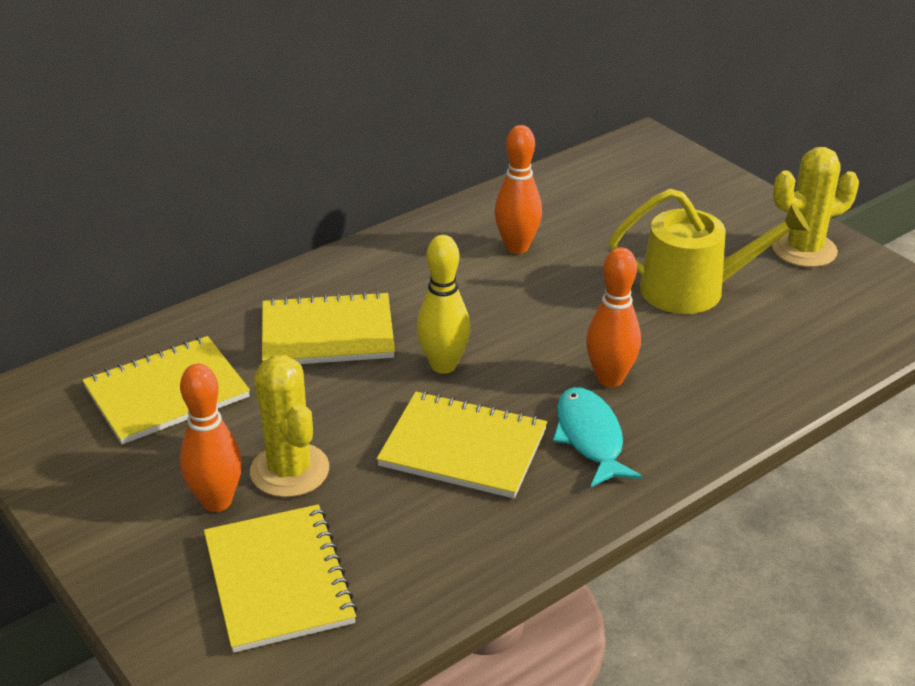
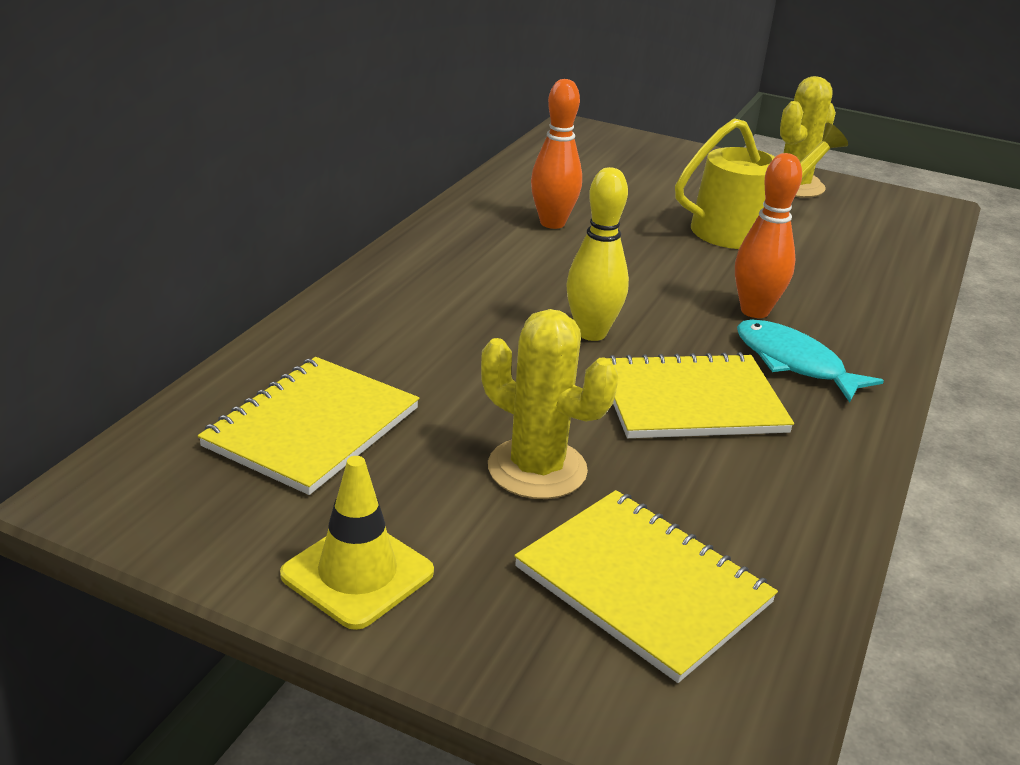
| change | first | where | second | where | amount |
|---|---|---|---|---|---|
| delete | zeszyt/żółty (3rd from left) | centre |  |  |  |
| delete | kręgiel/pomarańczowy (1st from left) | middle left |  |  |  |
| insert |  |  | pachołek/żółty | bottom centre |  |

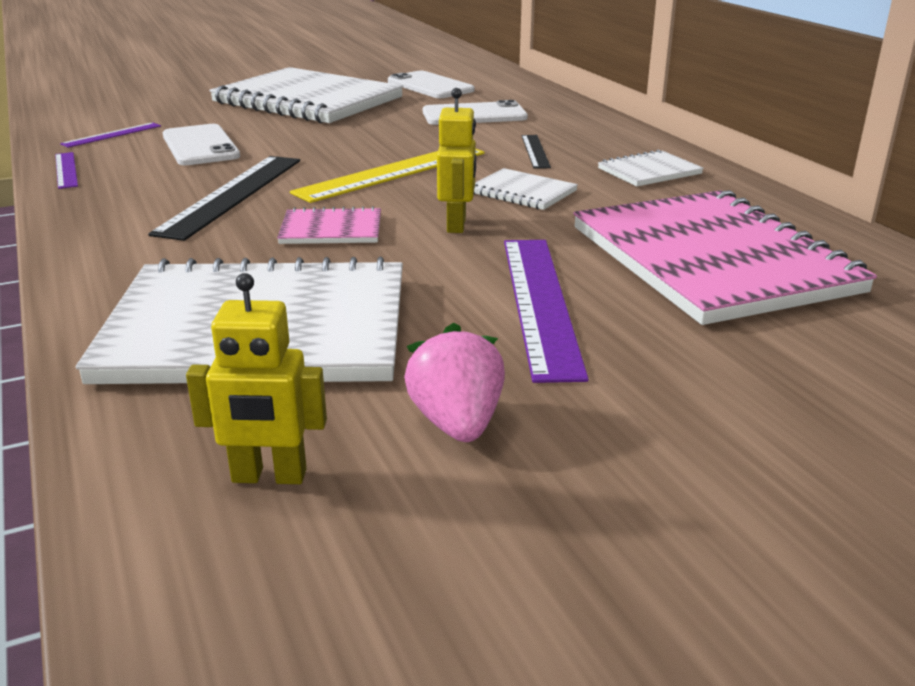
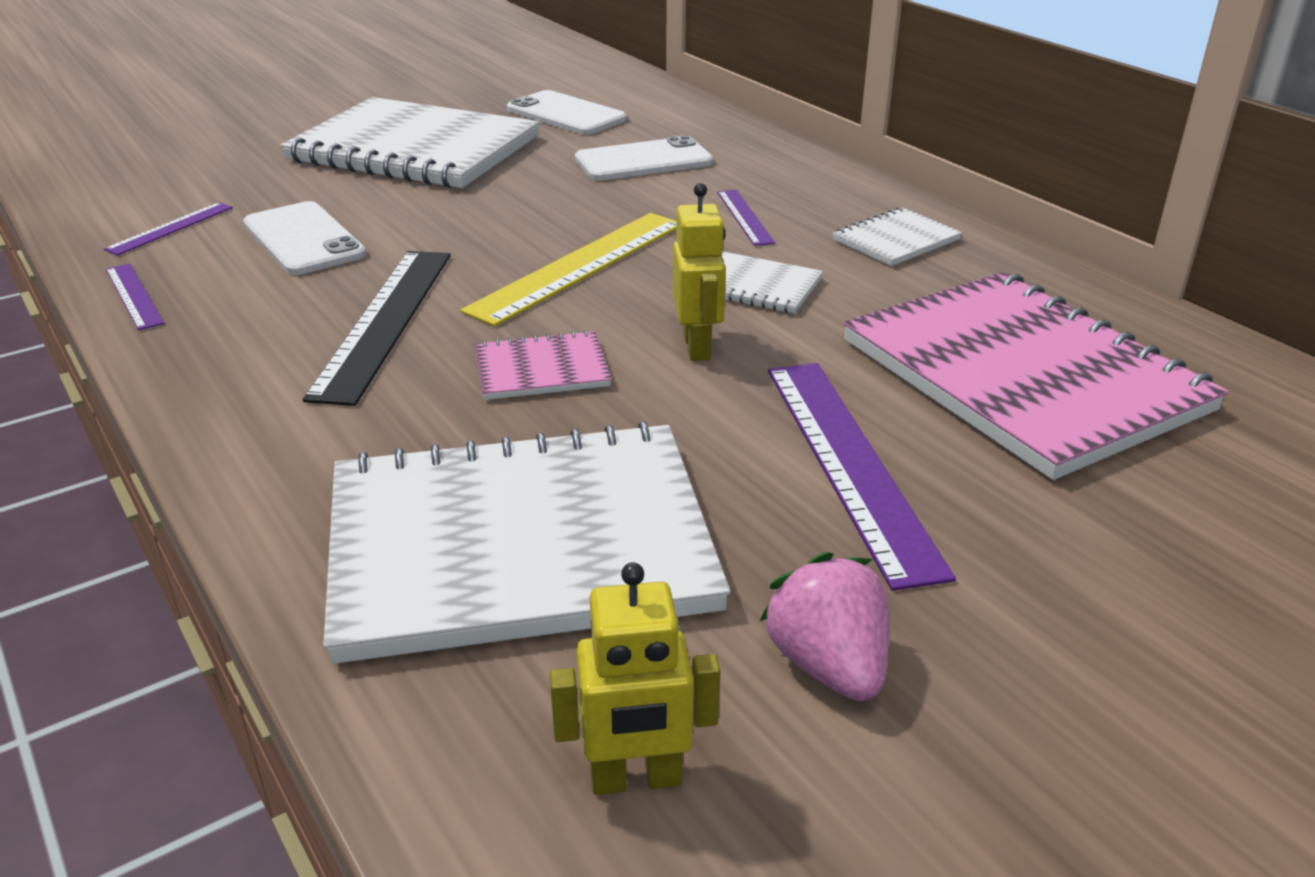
| change | first | where | second | where | amount |
|---|---|---|---|---|---|
| recolor | linijka/czarny (2nd from left) | top centre | linijka/fioletowy (3rd from left) | top centre |  |

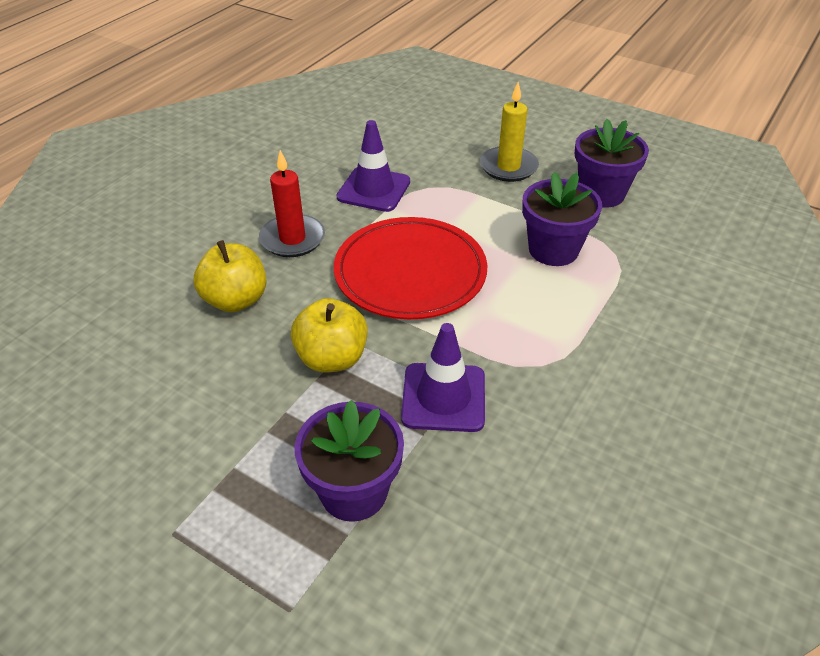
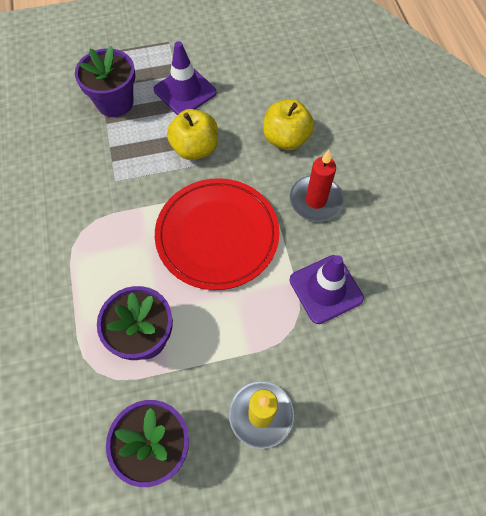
| change | first | where | second | where | amount |
|---|---|---|---|---|---|
| move | pachołek/fioletowy (2nd from left in the first image) | centre | pachołek/fioletowy (1st from left) | top centre |  |

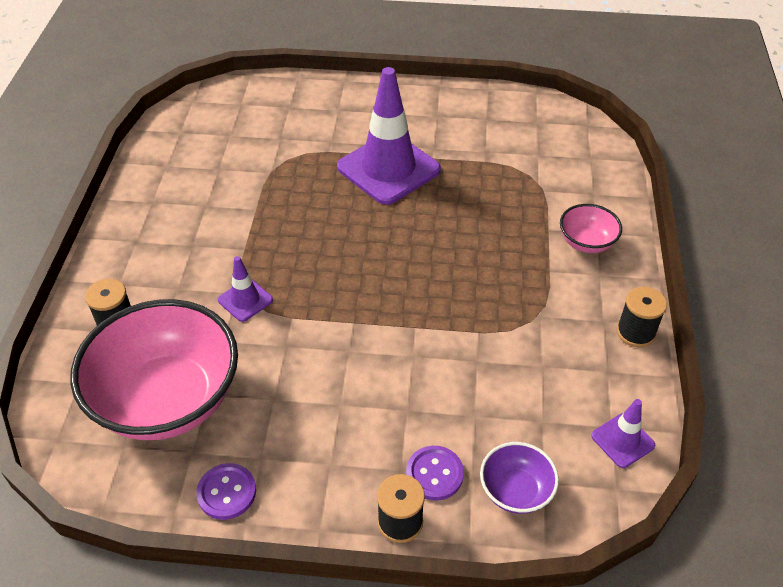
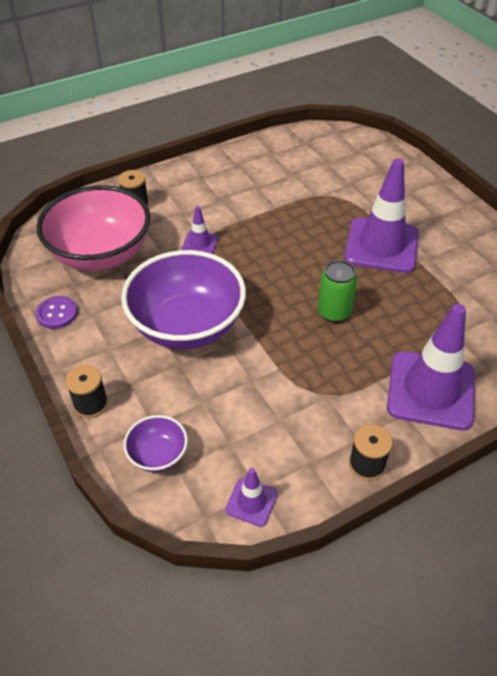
| change | first | where | second | where | amount |
|---|---|---|---|---|---|
| replace | miska/różowy (2nd from left) | middle right | pachołek/fioletowy (4th from left) | middle right |  |
| delete | guzik/fioletowy (2nd from left) | bottom centre |  |  |  |
| insert |  |  | miska/fioletowy (2nd from left) | centre |  |
| insert |  |  | puszka/zielony | middle right |  |

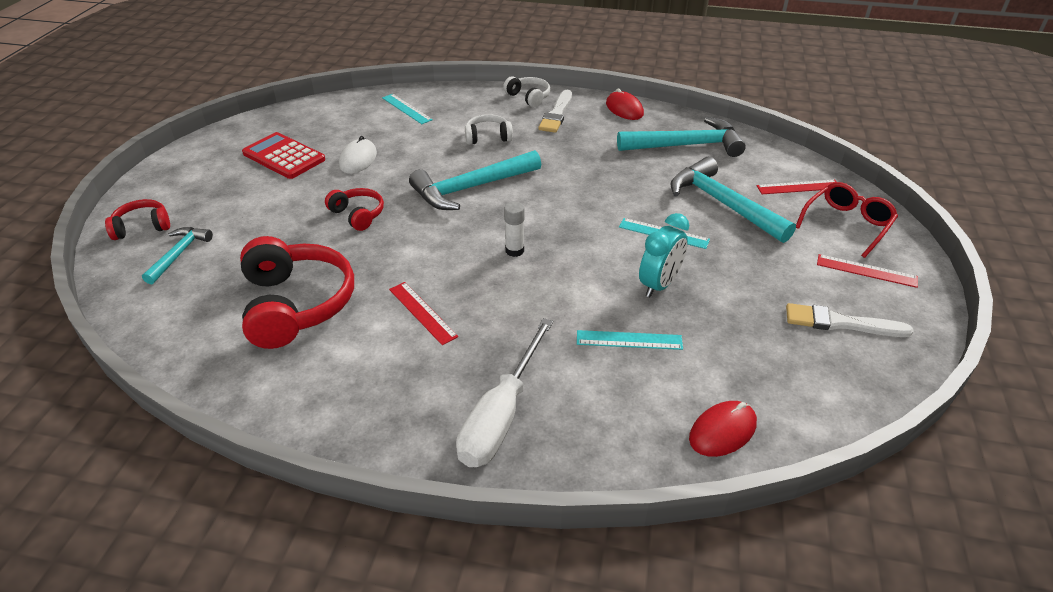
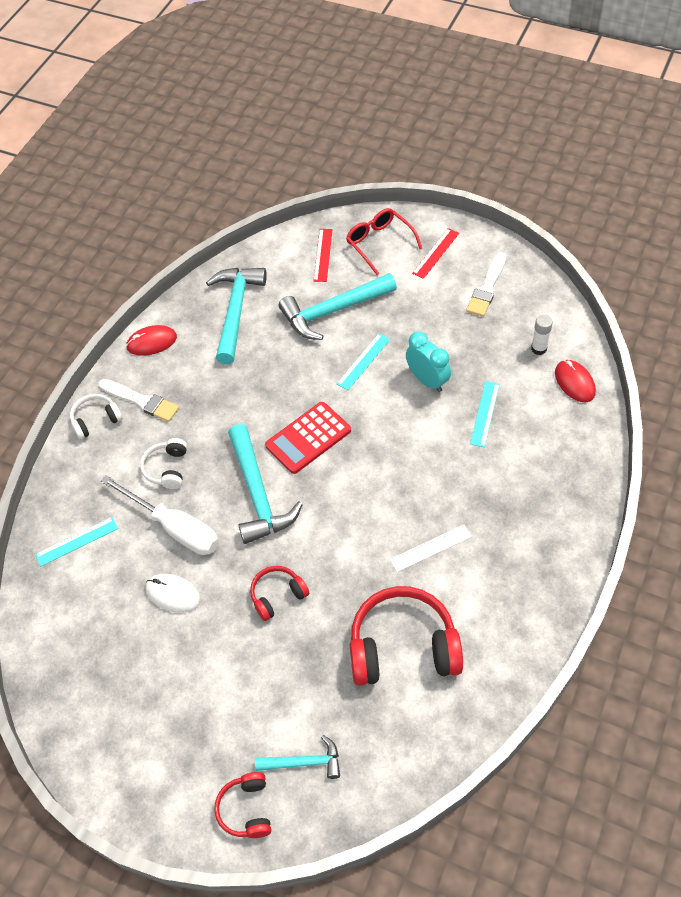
| change | first | where | second | where | amount |
|---|---|---|---|---|---|
| move | kalkulator/czerwony | top left |  | centre |  |
| move | klej w sztyfcie/biały | centre |  | middle right |  |
| rotate | młotek/turkusowy (1st from left in the first image) | middle left | młotek/turkusowy (3rd from left) | bottom centre | 150 degrees clockwise |
| recolor | linijka/czerwony (1st from left) | centre | linijka/biały | centre |  |
| move | śrubokręt/biały | centre |  | middle left |  |

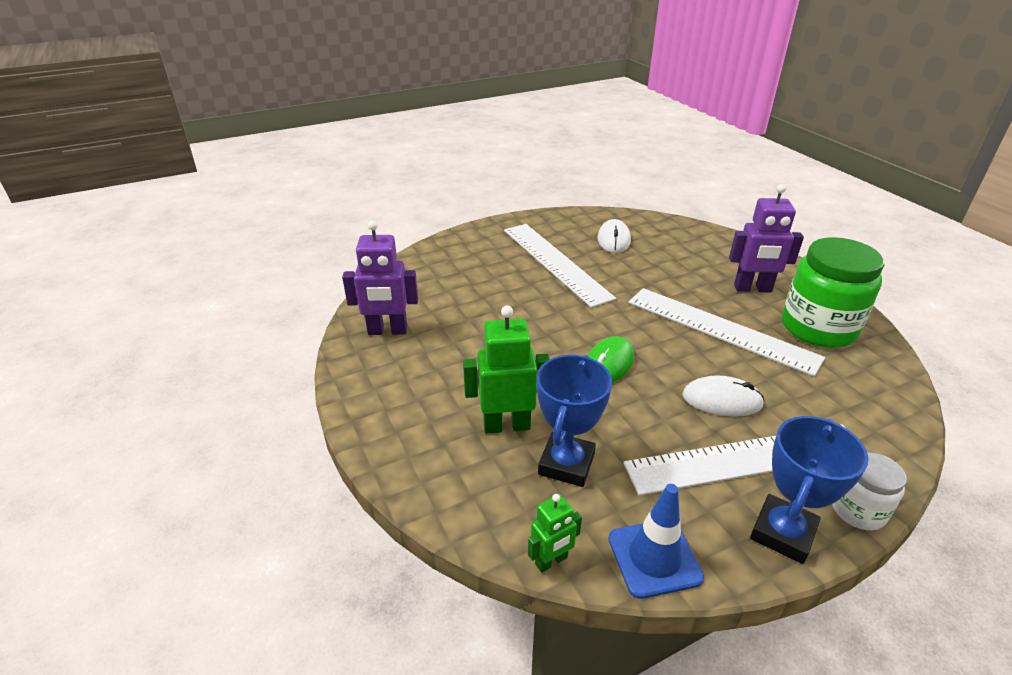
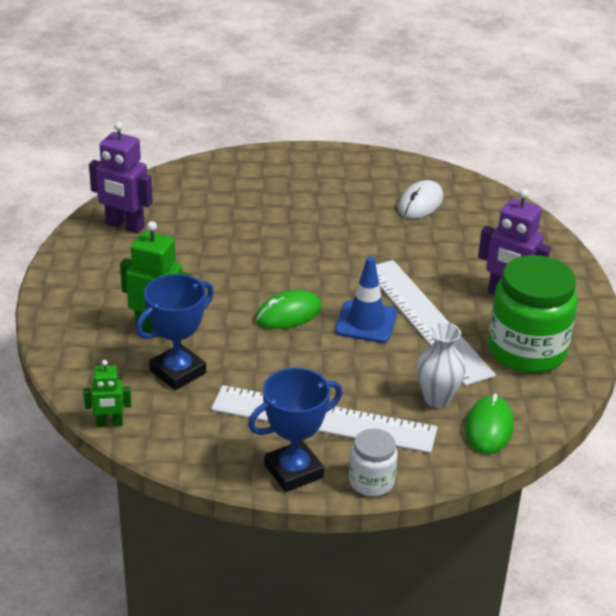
| change | first | where | second | where | amount |
|---|---|---|---|---|---|
| delete | linijka/biały (1st from left) | centre |  |  |  |
| delete | myszka/biały (2nd from left) | middle right |  |  |  |
| move | pachołek/niebieski | bottom centre |  | centre |  |
| insert |  |  | wazon/biały | middle right |  |
| insert |  |  | myszka/zielony (2nd from left) | bottom right |  |

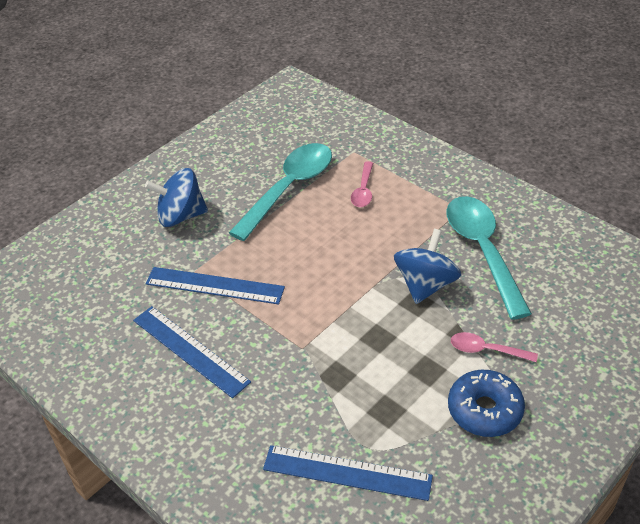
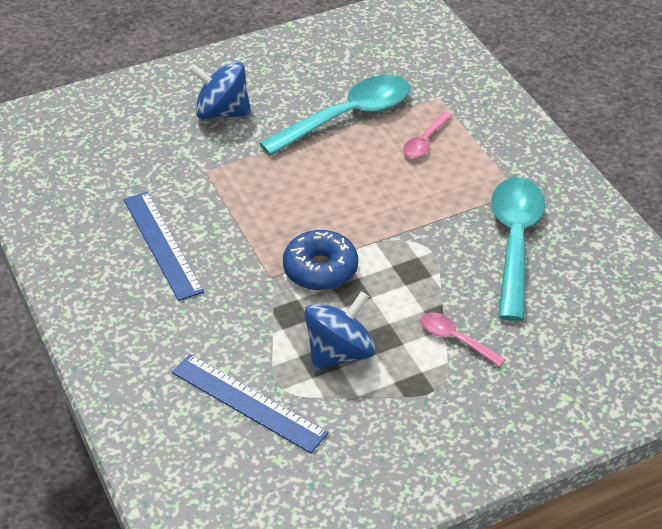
| change | first | where | second | where | amount |
|---|---|---|---|---|---|
| move | bączek/niebieski (2nd from left) | middle right |  | centre |  |
| delete | linijka/niebieski (2nd from left) | centre |  |  |  |
| move | donut/niebieski | bottom right |  | centre |  |

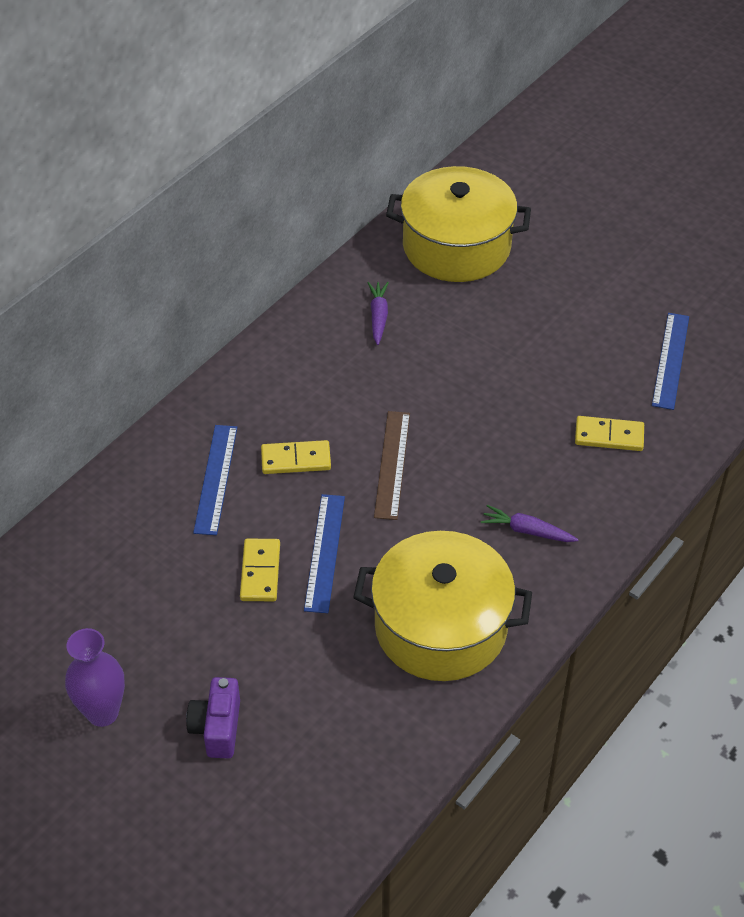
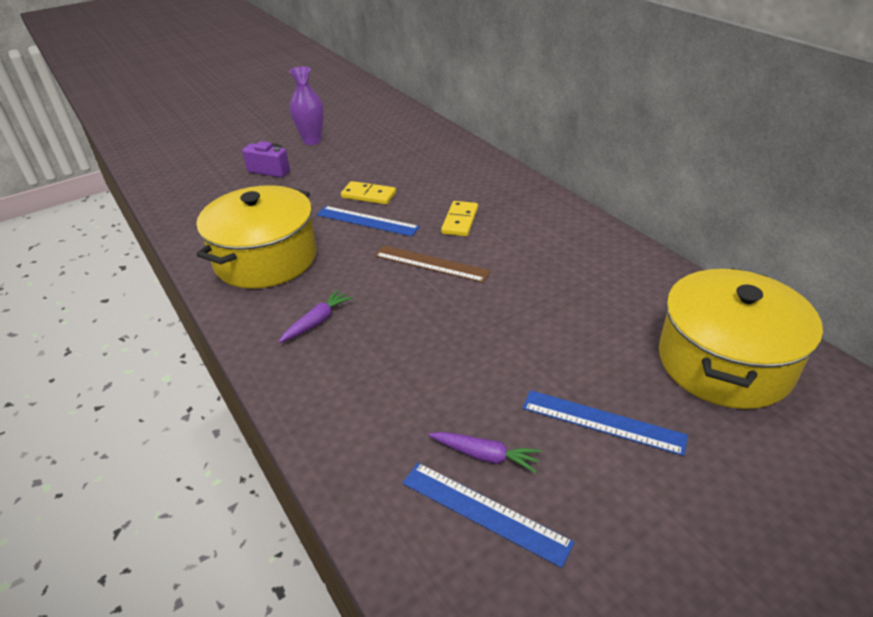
| change | first | where | second | where | amount |
|---|---|---|---|---|---|
| move | marchewka/fioletowy (1st from left in the first image) | centre | marchewka/fioletowy (2nd from left) | bottom centre |  |
| delete | kostka domina/żółty (3rd from left) | middle right |  |  |  |
| move | linijka/niebieski (1st from left in the first image) | middle left | linijka/niebieski (3rd from left) | bottom right |  |

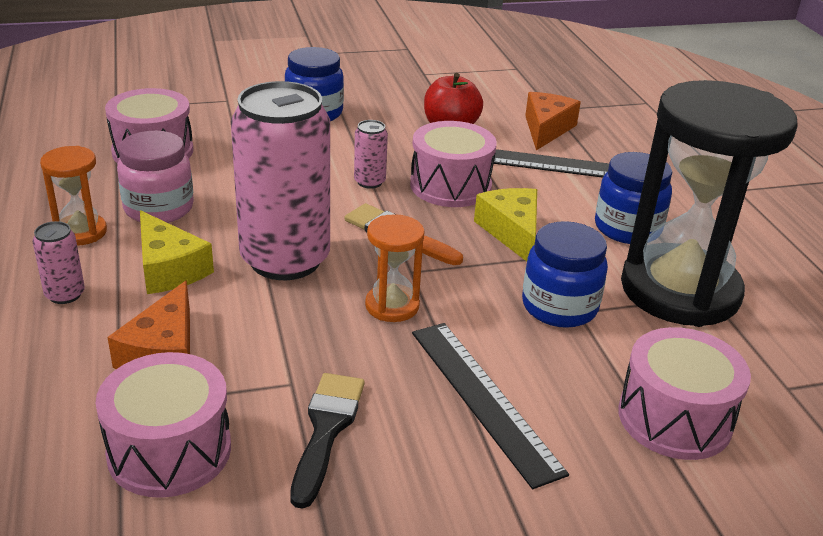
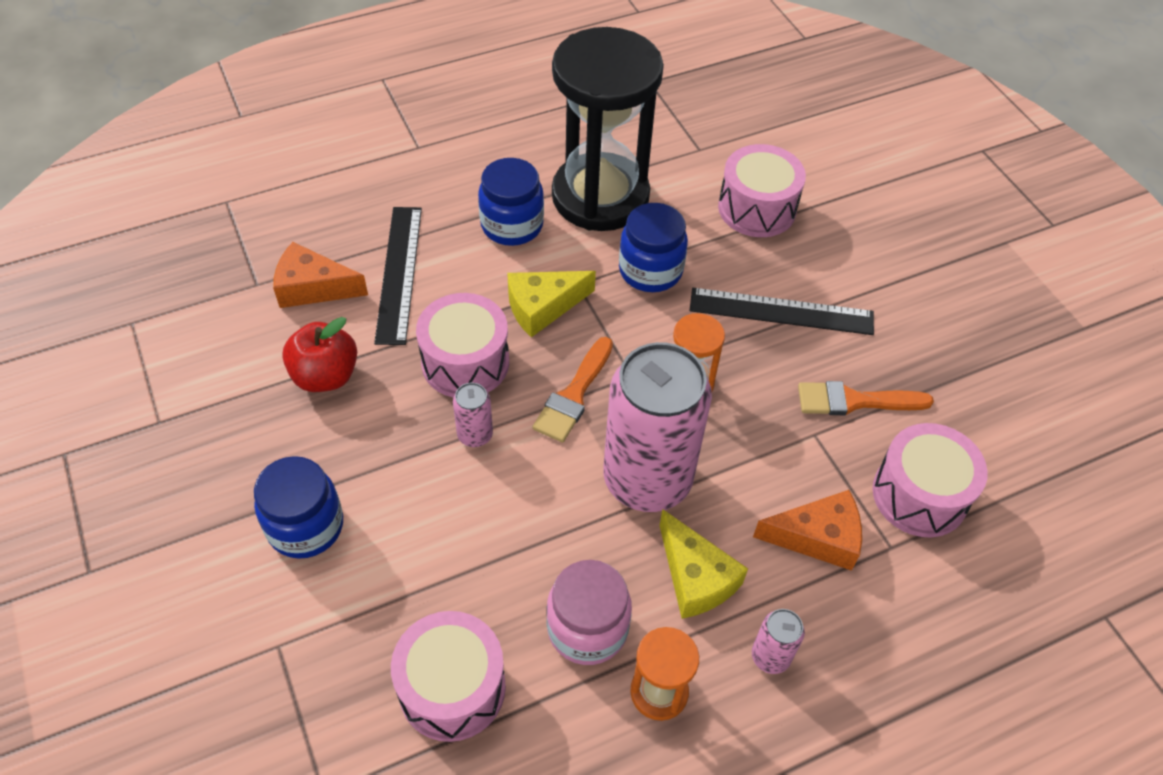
| change | first | where | second | where | amount |
|---|---|---|---|---|---|
| rotate | ser/żółty (1st from left in the first image) | middle left | ser/żółty (2nd from left) | bottom centre | 105 degrees clockwise |
| rotate | linijka/czarny (1st from left in the first image) | bottom centre | linijka/czarny (2nd from left) | middle right | 45 degrees clockwise |
| recolor | pędzel/czarny | bottom centre | pędzel/pomarańczowy (2nd from left) | middle right |  |

